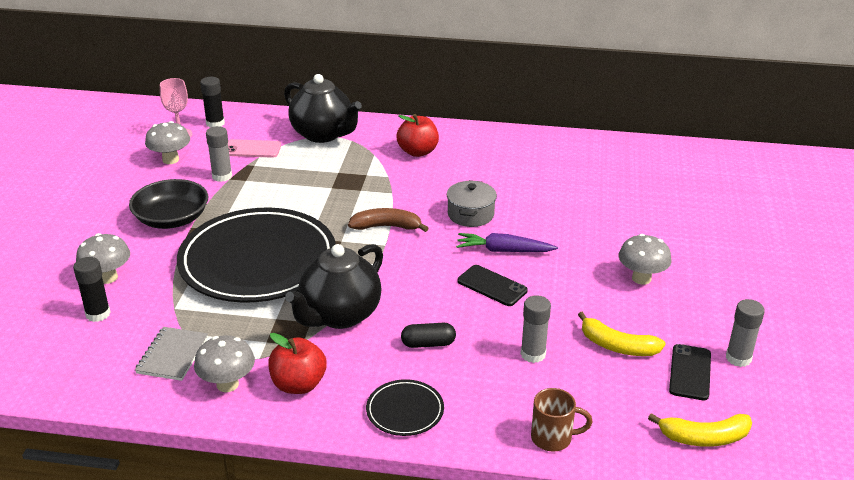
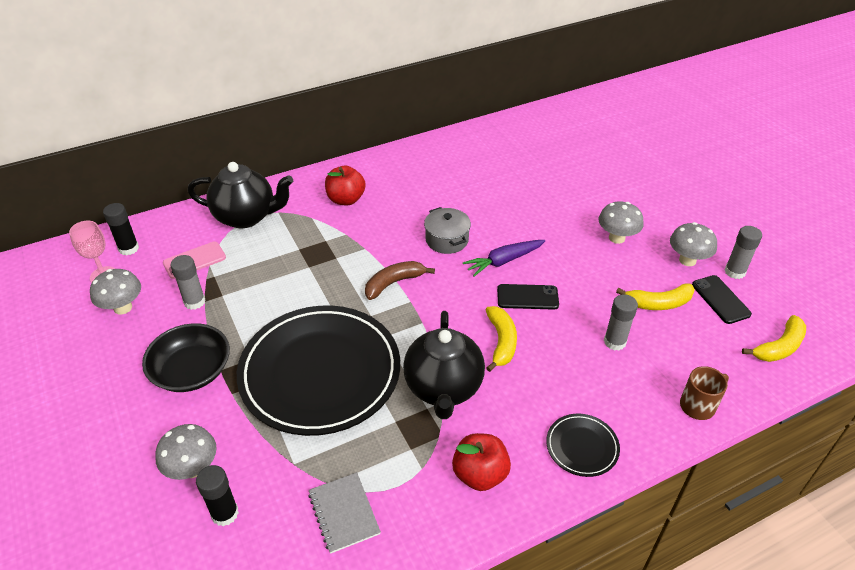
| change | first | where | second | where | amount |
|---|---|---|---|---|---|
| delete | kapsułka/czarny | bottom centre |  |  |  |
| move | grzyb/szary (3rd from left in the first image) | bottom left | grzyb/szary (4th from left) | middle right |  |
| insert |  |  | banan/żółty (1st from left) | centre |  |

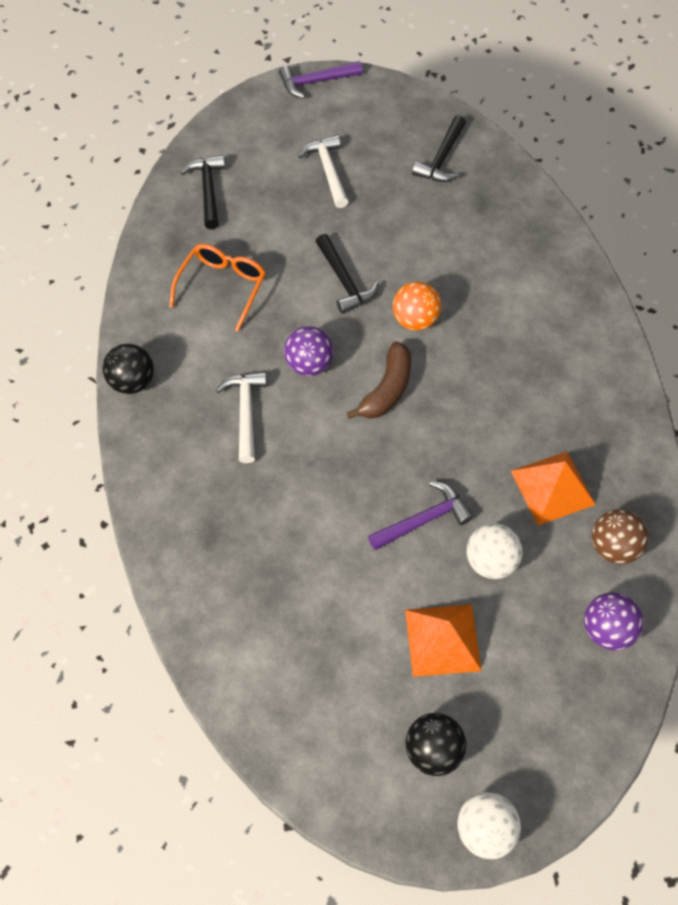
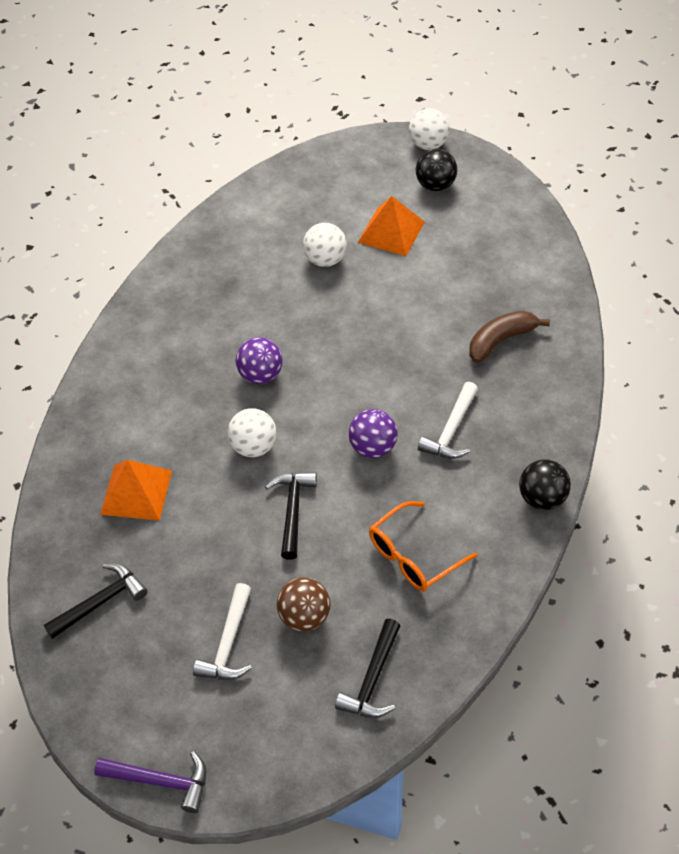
| change | first | where | second | where | amount |
|---|---|---|---|---|---|
| recolor | piłka/pomarańczowy | centre | piłka/biały (1st from left) | centre |  |
| move | banan/brązowy | centre |  | middle right |  |
| move | piramida/pomarańczowy (2nd from left in the first image) | middle right | piramida/pomarańczowy (1st from left) | middle left |  |
| delete | młotek/fioletowy (2nd from left) | centre |  |  |  |
| move | piłka/brązowy | middle right |  | bottom centre |  |
| move | piłka/fioletowy (2nd from left in the first image) | bottom right | piłka/fioletowy (1st from left) | centre |  |

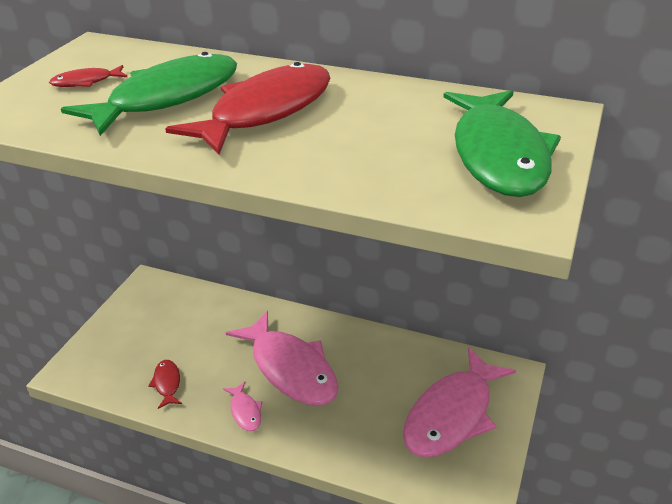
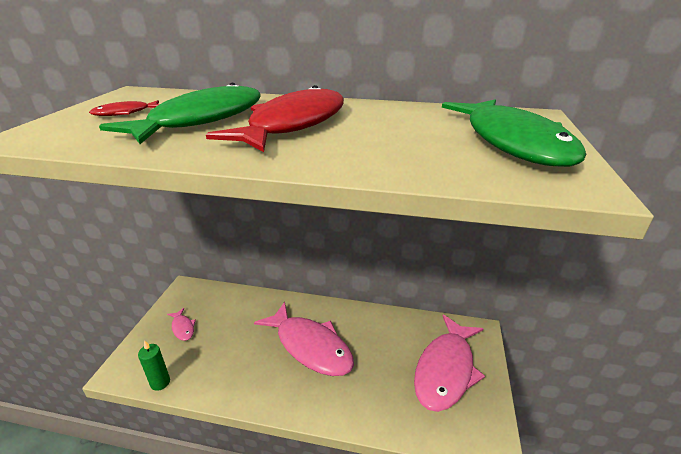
| change | first | where | second | where | amount |
|---|---|---|---|---|---|
| delete | ryba/czerwony (2nd from left) | bottom left |  |  |  |
| move | ryba/różowy (1st from left) | bottom centre |  | bottom left |  |
| insert |  |  | świeca/zielony | bottom left |  |

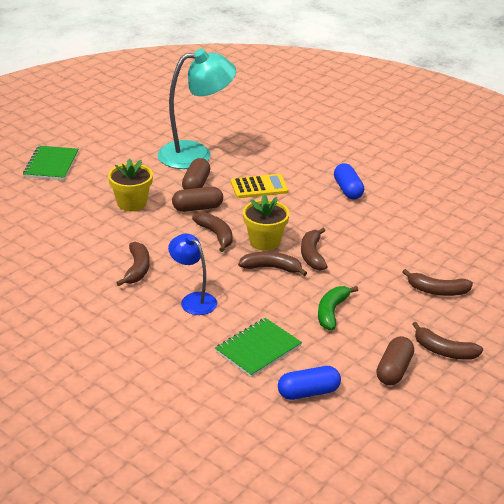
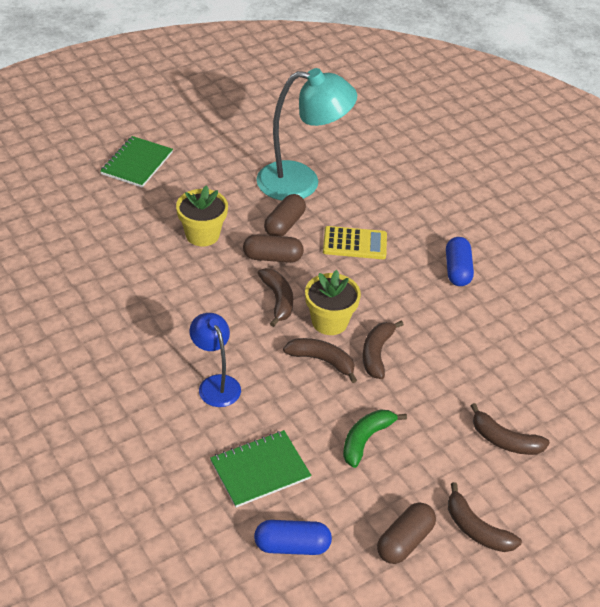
| change | first | where | second | where | amount |
|---|---|---|---|---|---|
| delete | banan/brązowy (1st from left) | middle left |  |  |  |

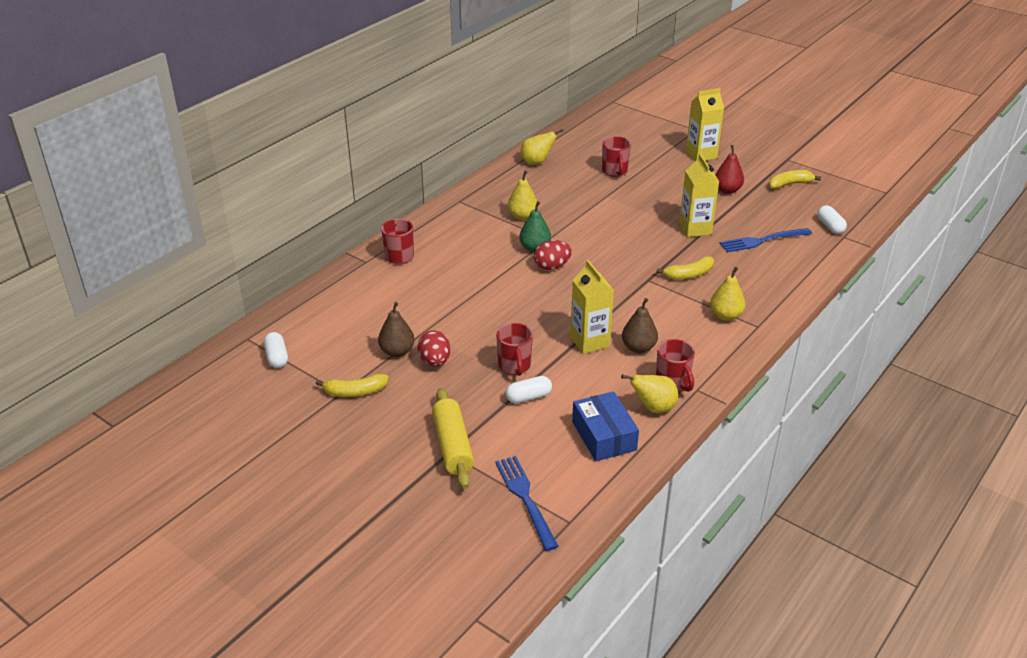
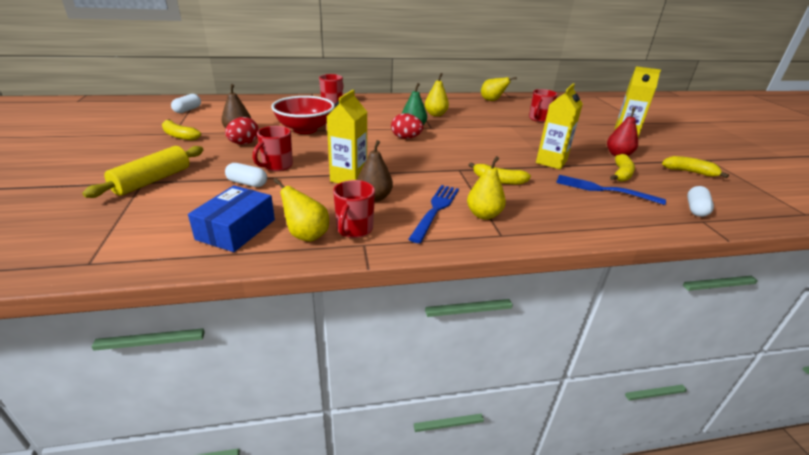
| change | first | where | second | where | amount |
|---|---|---|---|---|---|
| move | widelec/niebieski (1st from left) | bottom centre |  | centre |  |
| insert |  |  | miska/czerwony | top centre |  |
| insert |  |  | banan/żółty (3rd from left) | middle right |  |

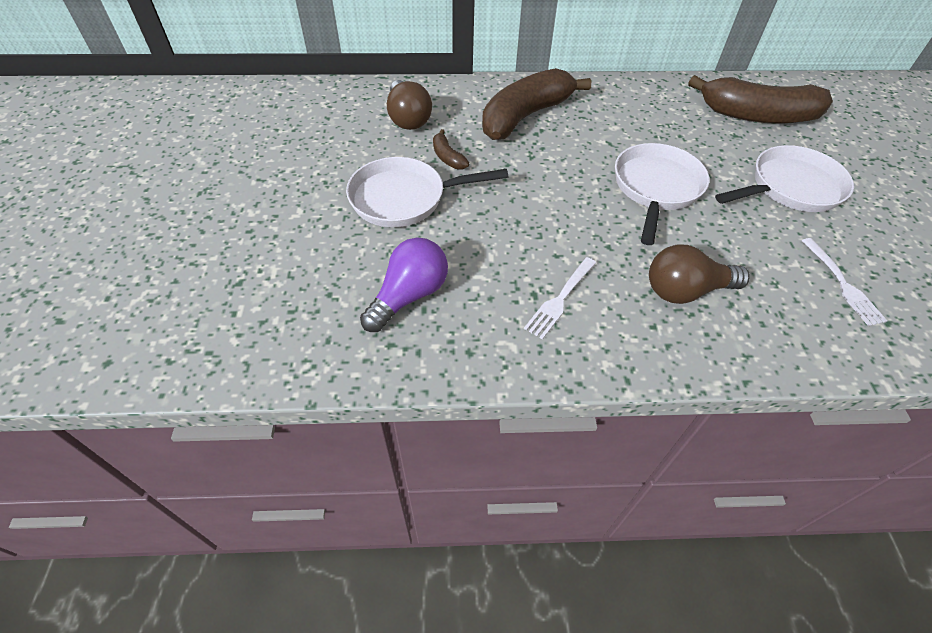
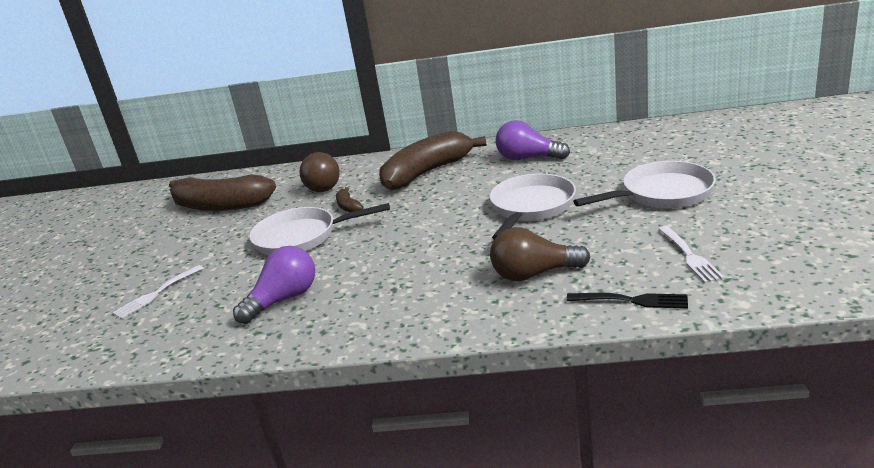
| change | first | where | second | where | amount |
|---|---|---|---|---|---|
| move | banan/brązowy (3rd from left in the first image) | top right | banan/brązowy (1st from left) | middle left |  |
| move | widelec/biały (1st from left) | centre |  | middle left |  |
| insert |  |  | żarówka/fioletowy (2nd from left) | top centre |  |
| insert |  |  | widelec/czarny | middle right |  |

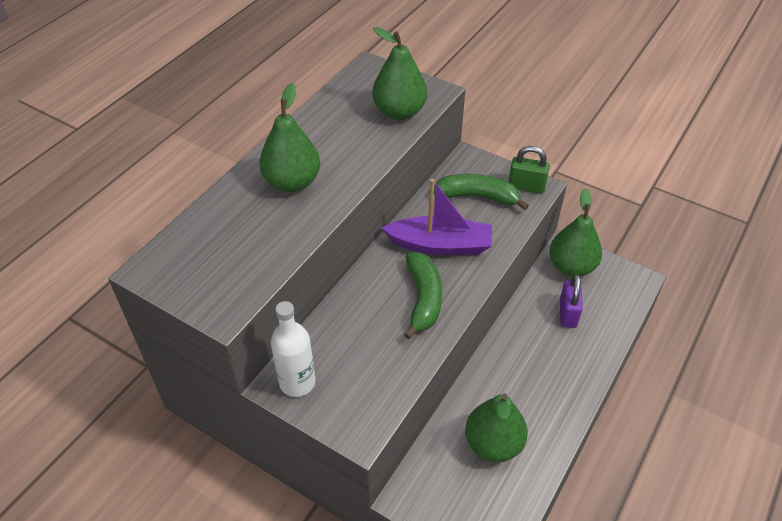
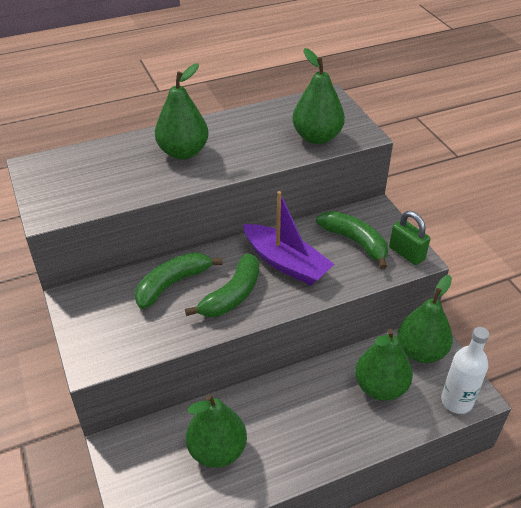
| change | first | where | second | where | amount |
|---|---|---|---|---|---|
| replace | kłódka/fioletowy | middle right | gruszka/zielony (4th from left) | bottom right |  |
| move | butelka/biały | bottom centre |  | bottom right |  |
| insert |  |  | banan/zielony (1st from left) | centre |  |

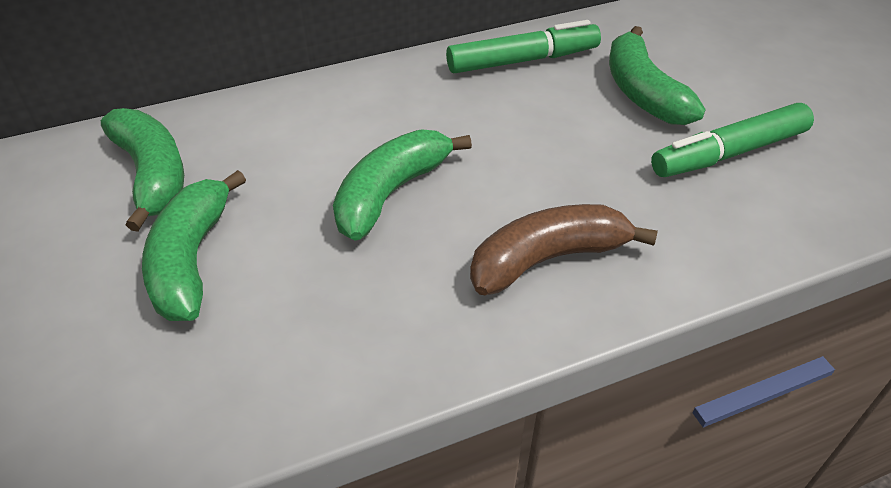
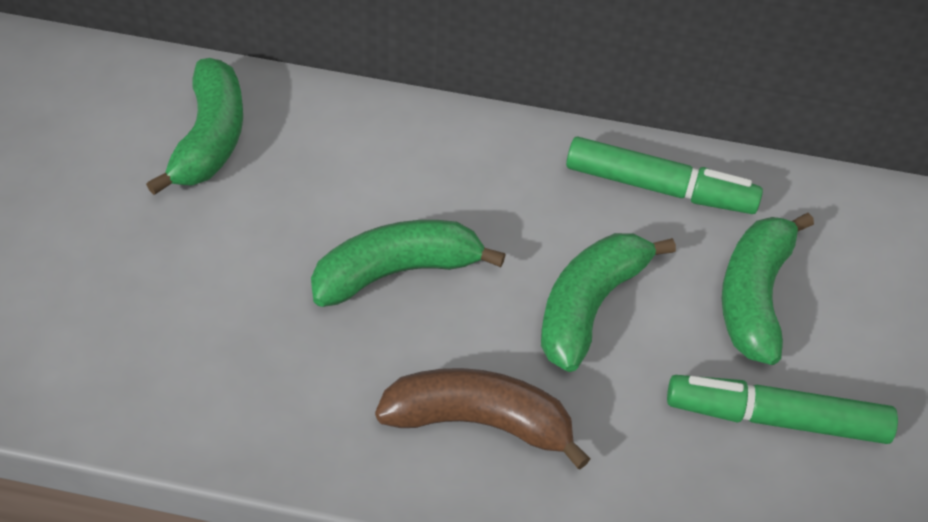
| change | first | where | second | where | amount |
|---|---|---|---|---|---|
| move | banan/zielony (2nd from left in the first image) | middle left | banan/zielony (3rd from left) | centre |  |

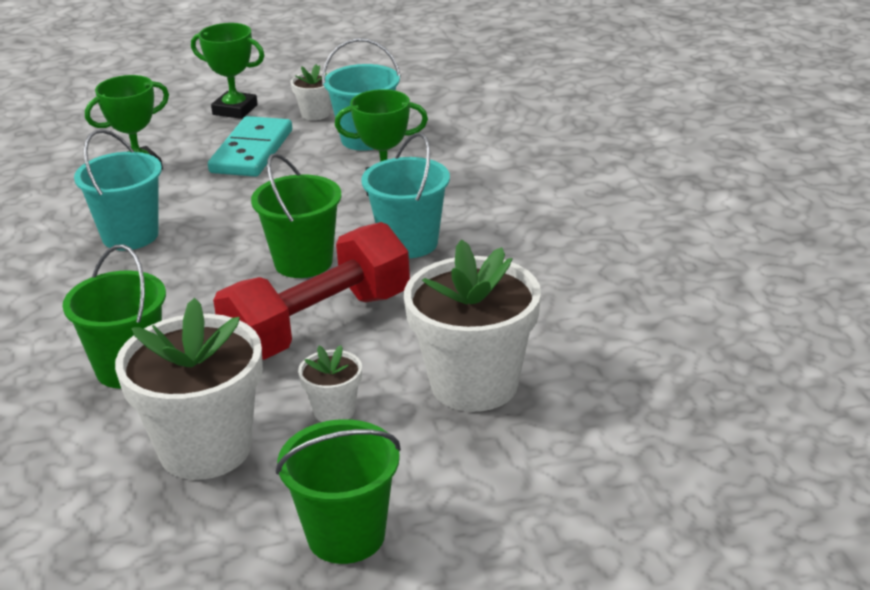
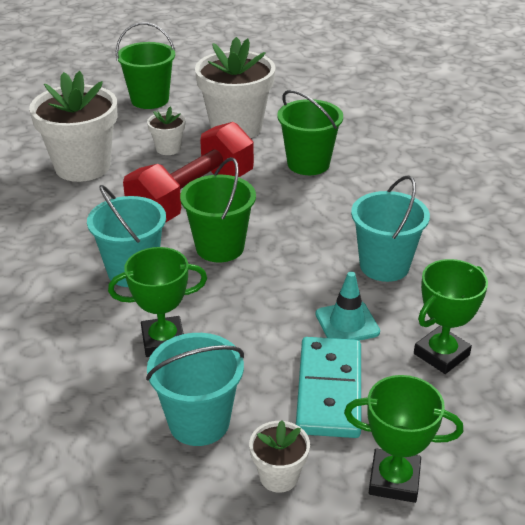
| change | first | where | second | where | amount |
|---|---|---|---|---|---|
| insert |  |  | pachołek/turkusowy | centre |  |

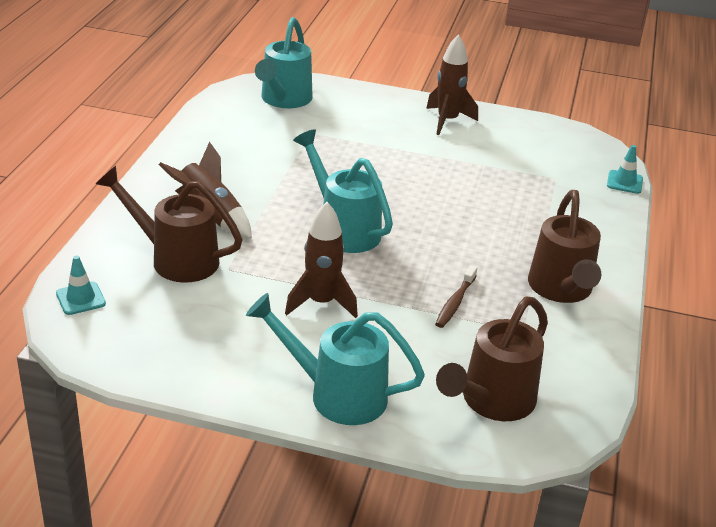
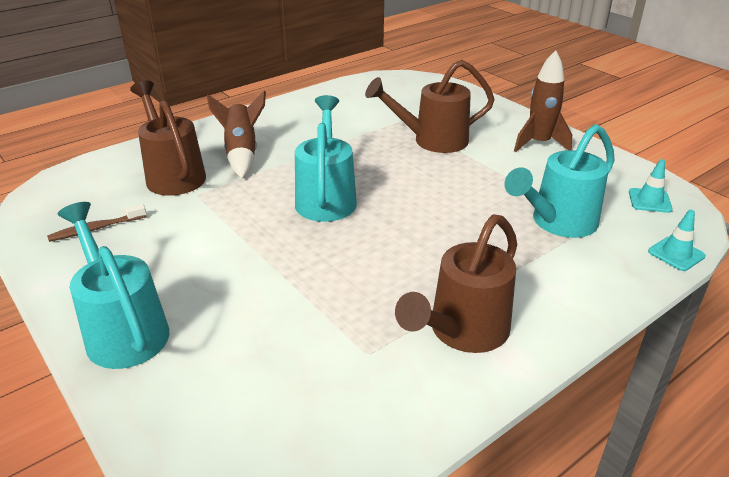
| change | first | where | second | where | amount |
|---|---|---|---|---|---|
| move | konewka/turkusowy (1st from left in the first image) | top centre | konewka/turkusowy (3rd from left) | middle right |  |
| delete | rakieta/brązowy (2nd from left) | centre |  |  |  |
| move | pachołek/turkusowy (1st from left) | middle left |  | middle right |  |
| move | szczoteczka do zębów/brązowy | centre |  | middle left |  |
| move | konewka/brązowy (2nd from left) | bottom right |  | top centre |  |

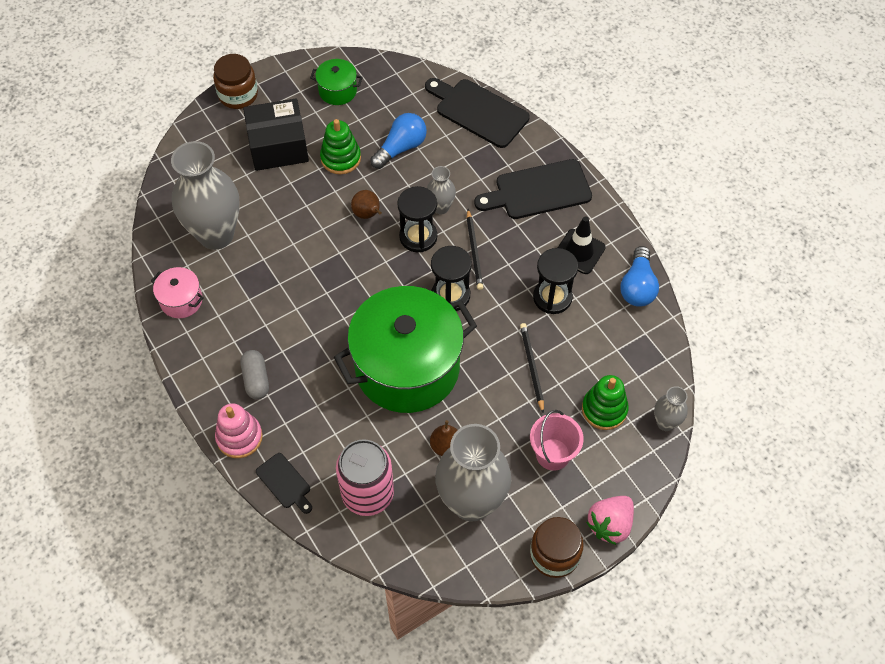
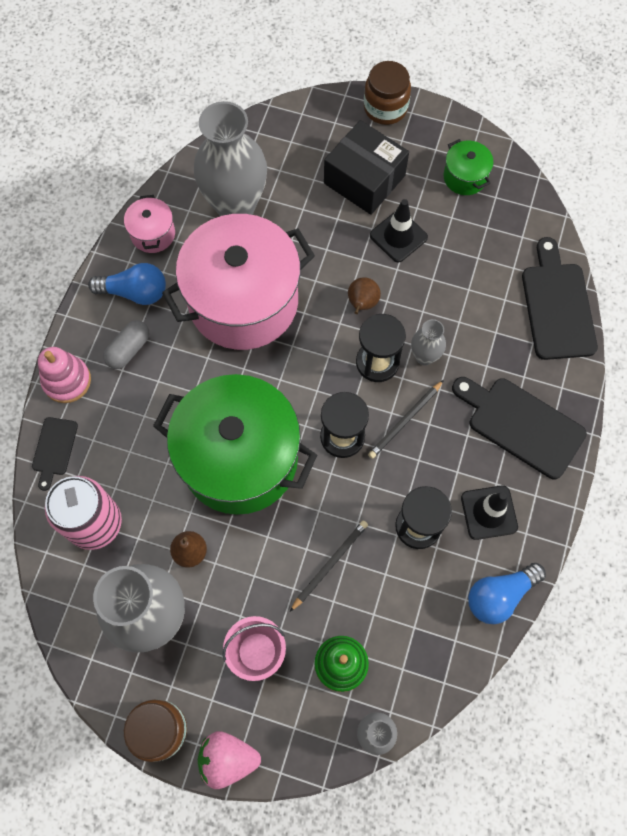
| change | first | where | second | where | amount |
|---|---|---|---|---|---|
| move | żarówka/niebieski (1st from left) | top centre |  | middle left |  |
| replace | zabawka nakładanka/zielony (1st from left) | top centre | pachołek/czarny (1st from left) | top centre |  |
| insert |  |  | garnek/różowy (2nd from left) | centre |  |

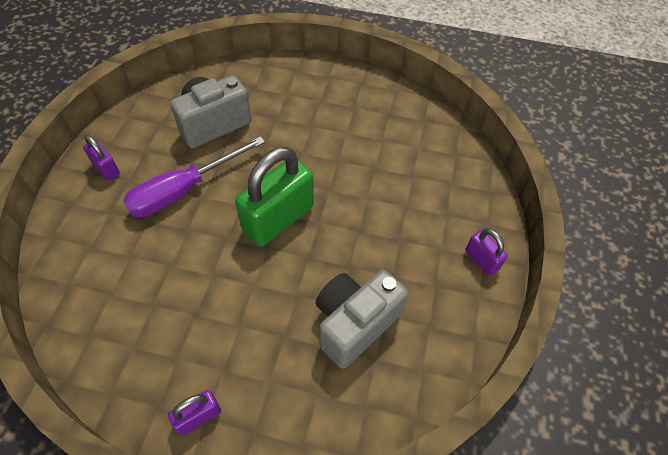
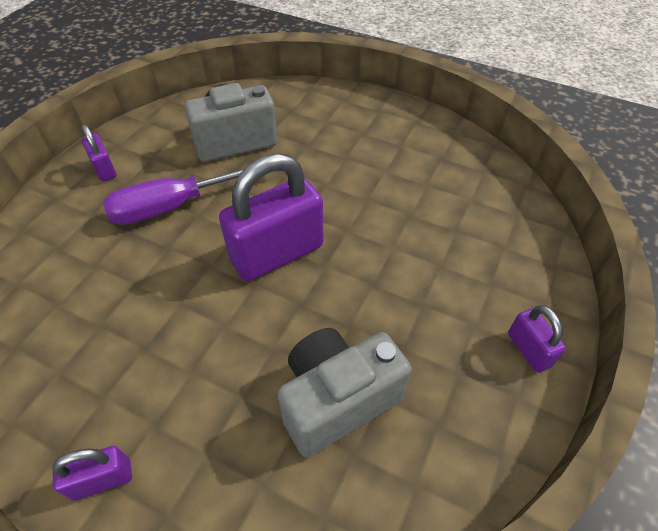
| change | first | where | second | where | amount |
|---|---|---|---|---|---|
| recolor | kłódka/zielony | centre | kłódka/fioletowy (3rd from left) | centre |  |

